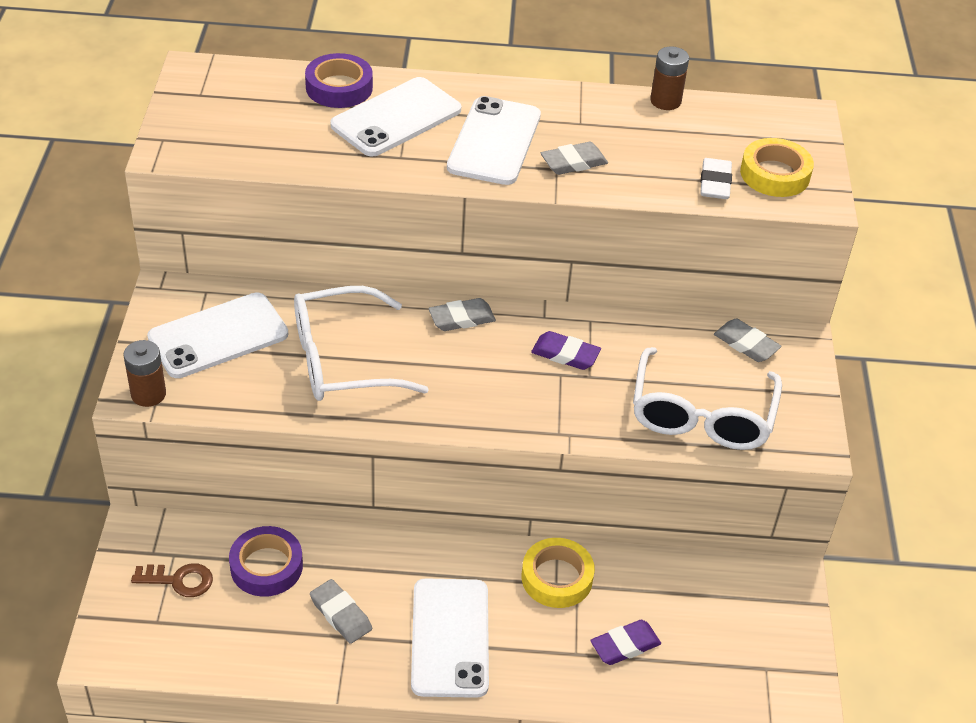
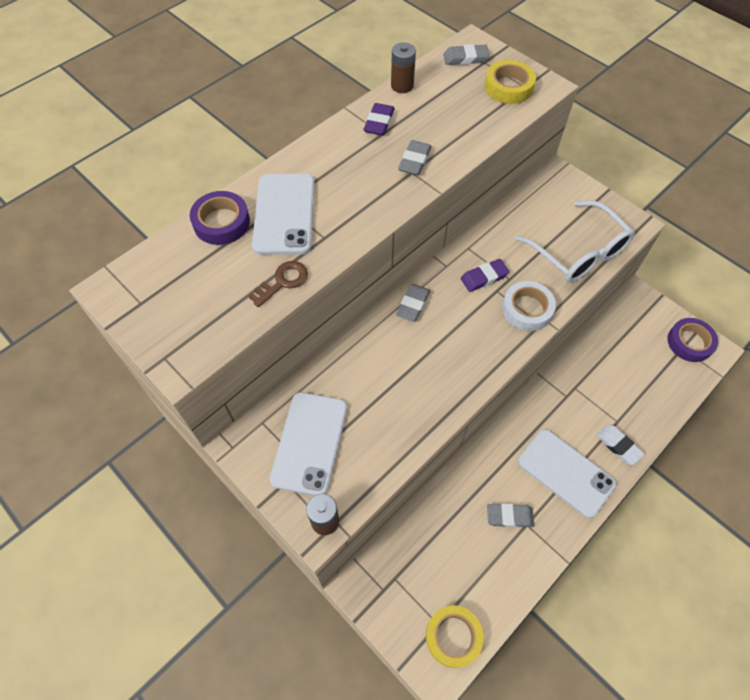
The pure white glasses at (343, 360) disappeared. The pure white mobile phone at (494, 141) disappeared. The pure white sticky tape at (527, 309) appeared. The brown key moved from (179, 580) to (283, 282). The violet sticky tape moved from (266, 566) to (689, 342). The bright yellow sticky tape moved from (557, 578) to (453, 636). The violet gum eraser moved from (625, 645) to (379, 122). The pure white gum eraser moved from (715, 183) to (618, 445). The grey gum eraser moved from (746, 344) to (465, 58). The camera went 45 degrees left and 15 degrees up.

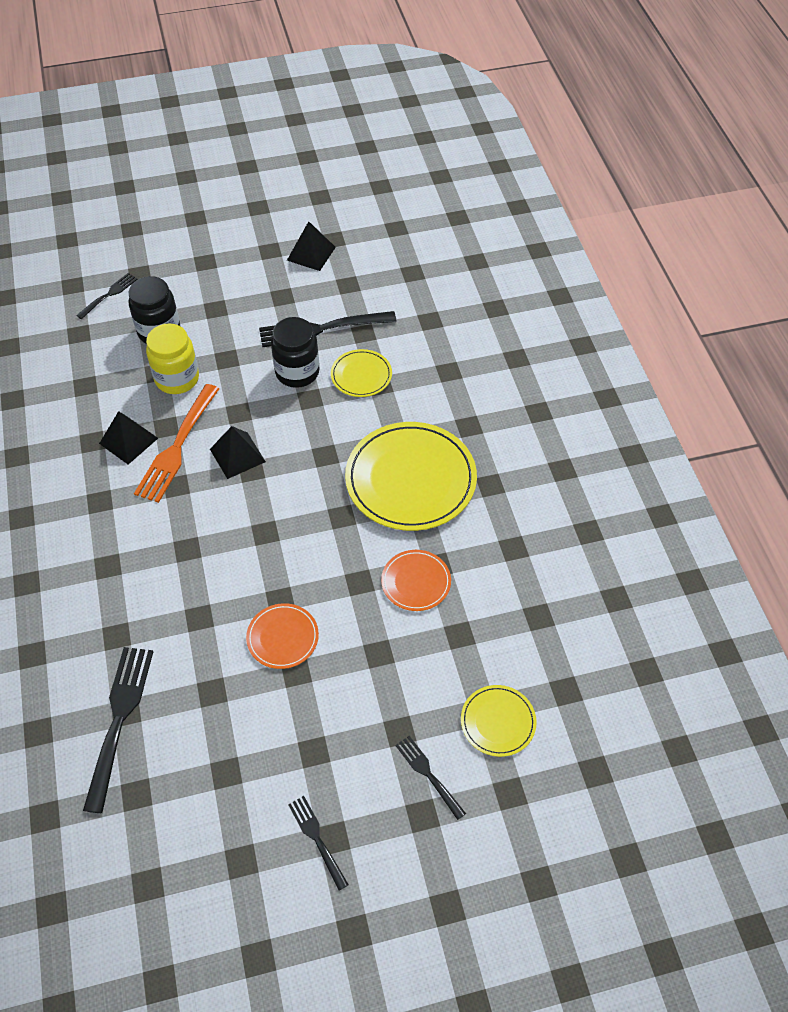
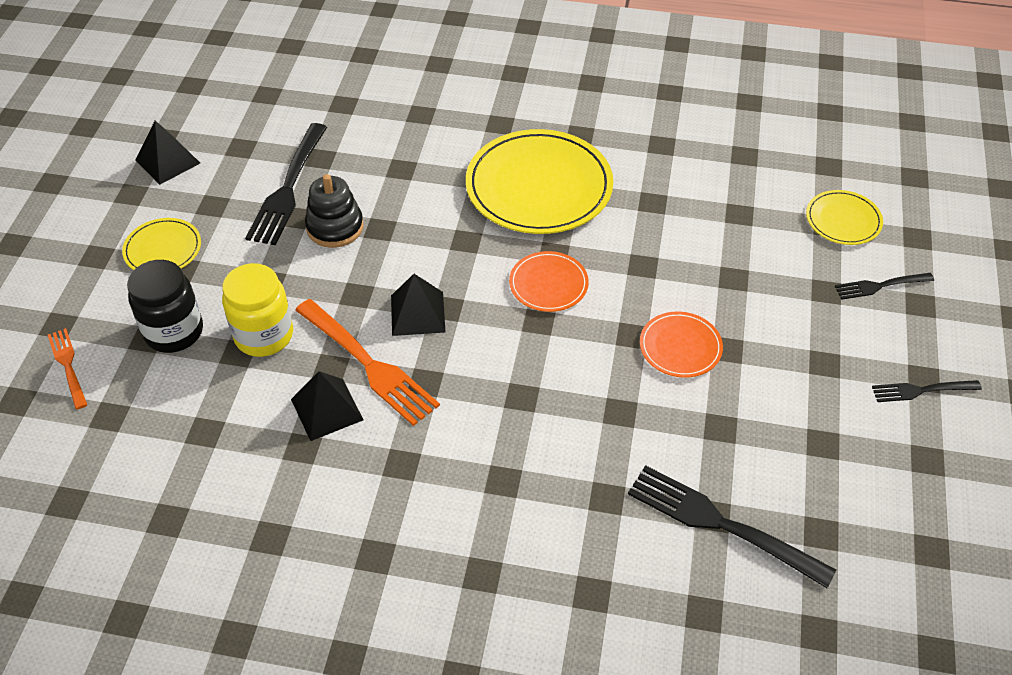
The bright yellow plate moved from (361, 375) to (163, 249). The bright orange plate moved from (416, 582) to (548, 284). The black preserve jar at (297, 372) was replaced by the black ring stacker at (335, 227). The black fork at (108, 295) became the bright orange fork at (68, 366). The camera went 65 degrees left and 5 degrees down.

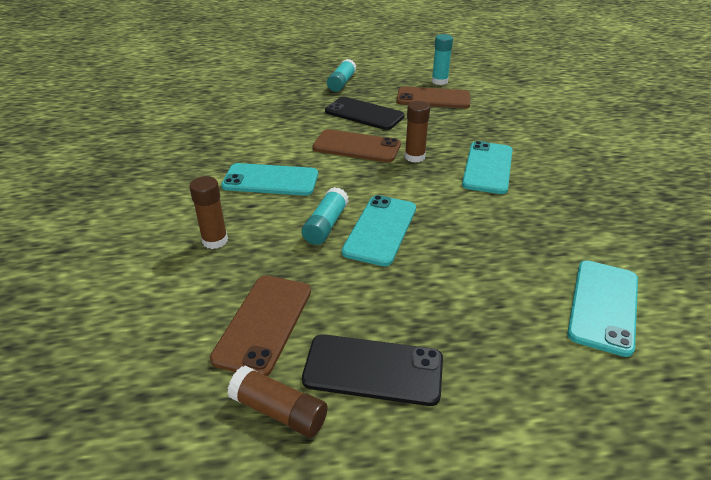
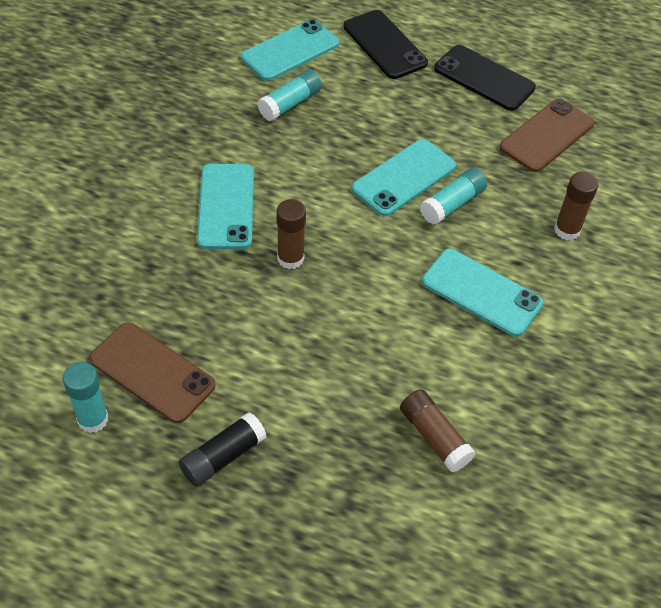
The brown mobile phone at (356, 146) disappeared. The black stick of glue at (223, 456) appeared. The brown stick of glue moved from (279, 411) to (434, 437). The black mobile phone moved from (364, 114) to (385, 45). The turquoise stick of glue moved from (341, 83) to (290, 104). The turquoise mobile phone at (487, 167) turned 45 degrees counterclockwise. The camera went 155 degrees left and 15 degrees up.

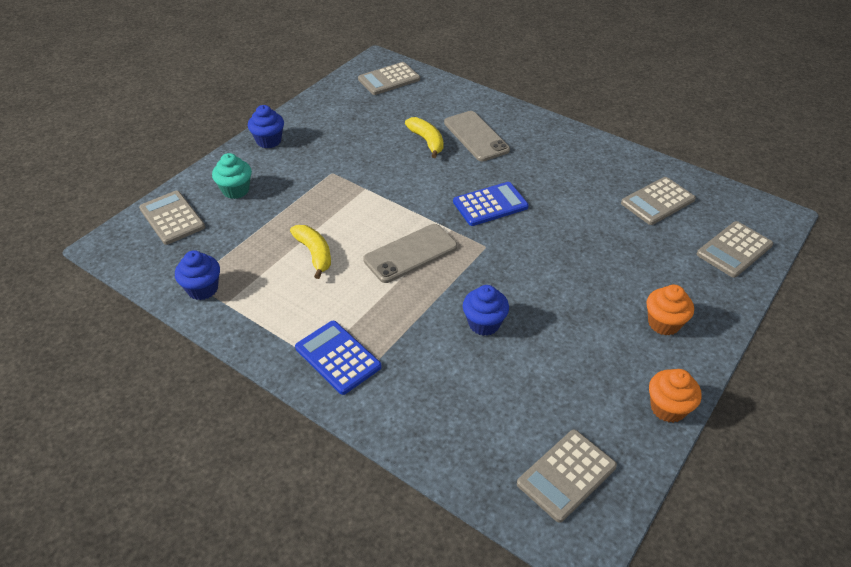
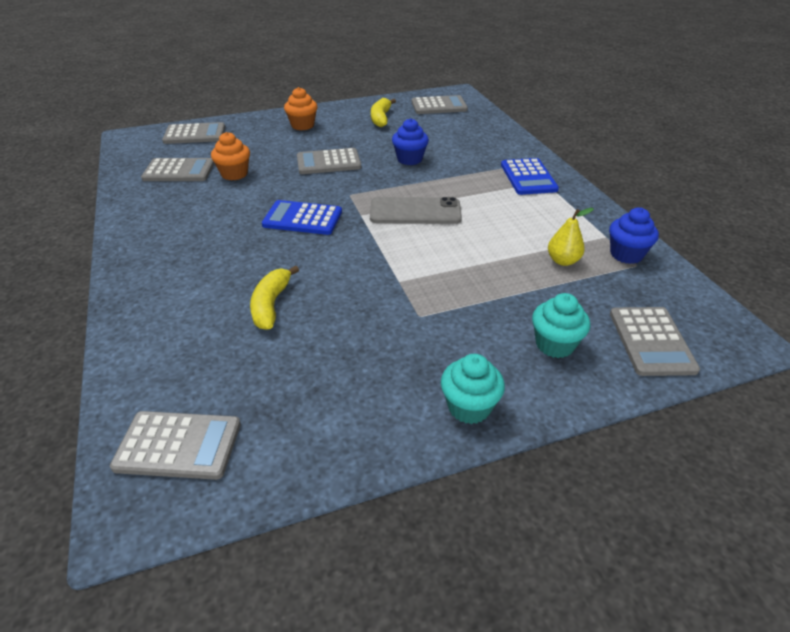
The grey mobile phone at (476, 136) disappeared. The grey pocket calculator at (328, 162) appeared. The bright yellow pear fruit at (563, 261) appeared. The bright yellow banana fruit moved from (314, 254) to (381, 118). The bright orange fairy cake moved from (668, 408) to (234, 174). The royal blue fairy cake at (269, 141) became the turquoise fairy cake at (469, 407). The camera went 145 degrees left and 5 degrees down.

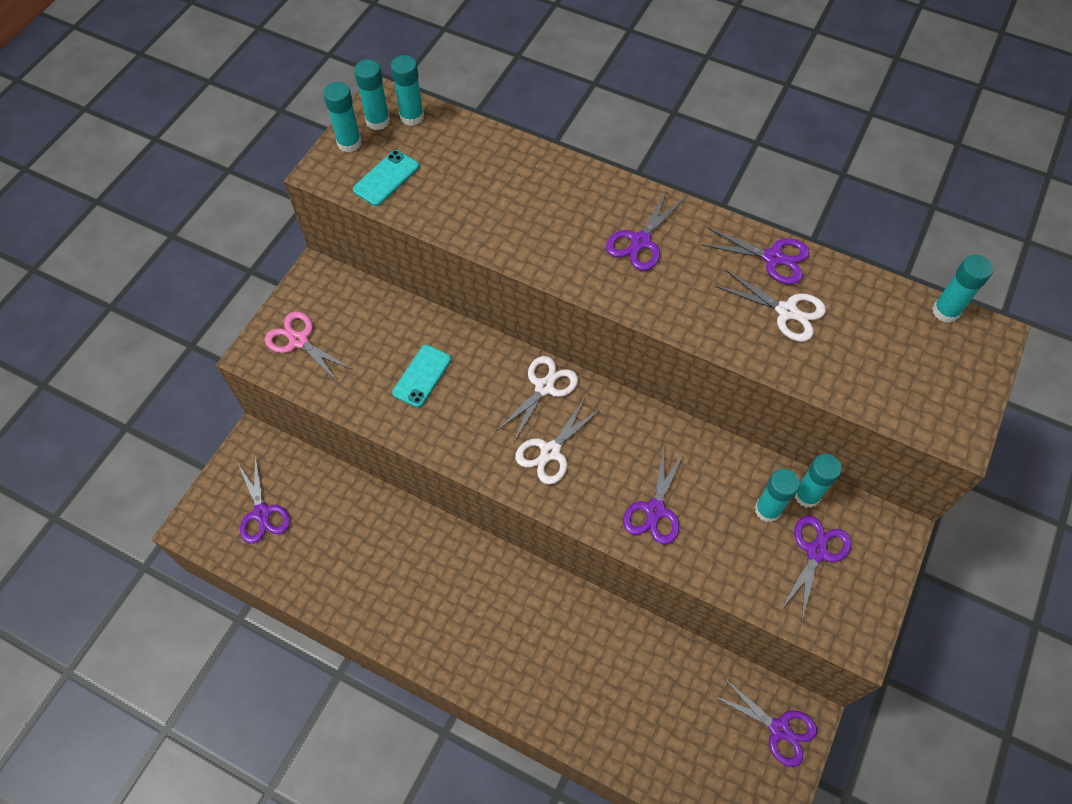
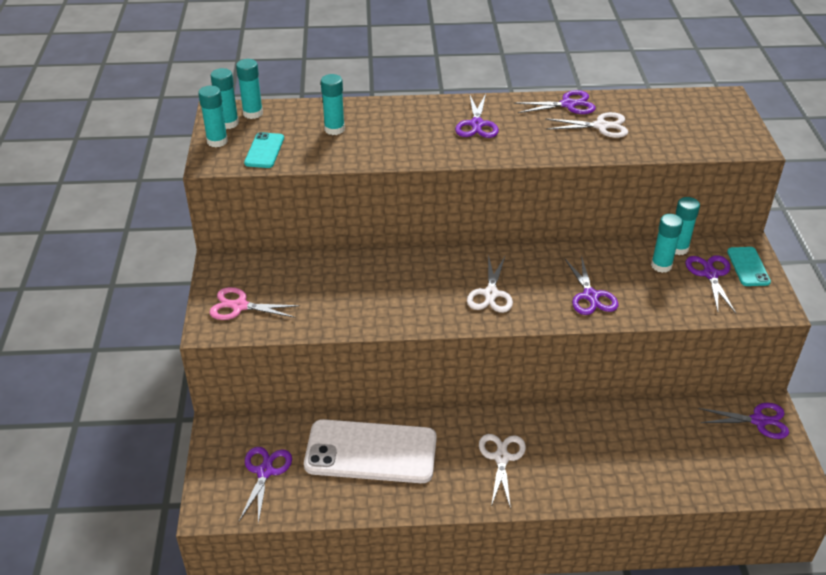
The pure white mobile phone at (371, 452) appeared. The turquoise mobile phone moved from (422, 376) to (748, 267). The pure white scissors moved from (544, 387) to (501, 458). The turquoise stick of glue moved from (945, 311) to (334, 129). The violet scissors at (262, 513) turned 120 degrees counterclockwise. The camera went 30 degrees left and 20 degrees down.

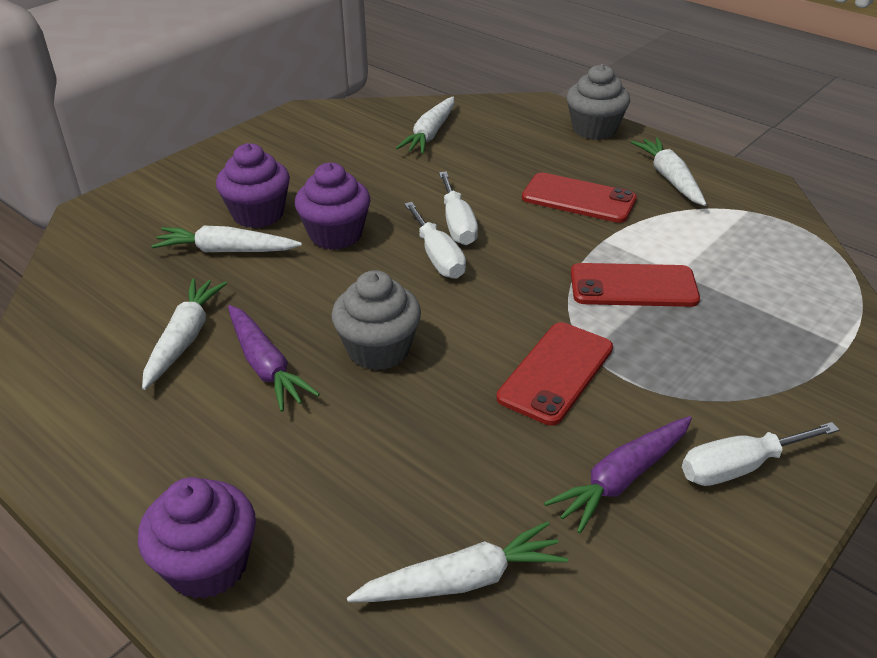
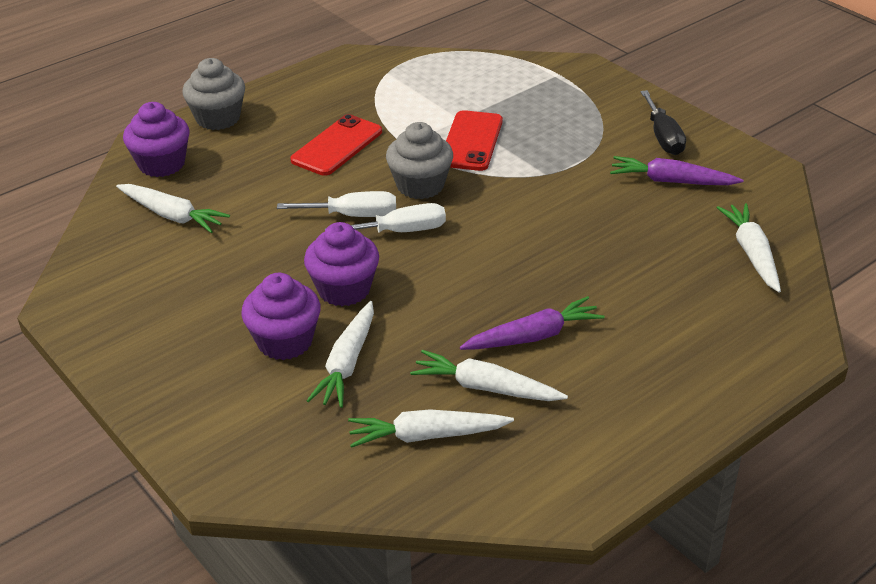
The crimson mobile phone at (556, 373) disappeared. The violet fairy cake moved from (208, 565) to (162, 164). The grey fairy cake moved from (378, 350) to (420, 185). The pure white carrot moved from (669, 178) to (426, 436). The pure white screwdriver at (739, 467) became the black screwdriver at (663, 137). The violet carrot at (621, 479) turned 135 degrees clockwise. The camera went 80 degrees left and 0 degrees up.

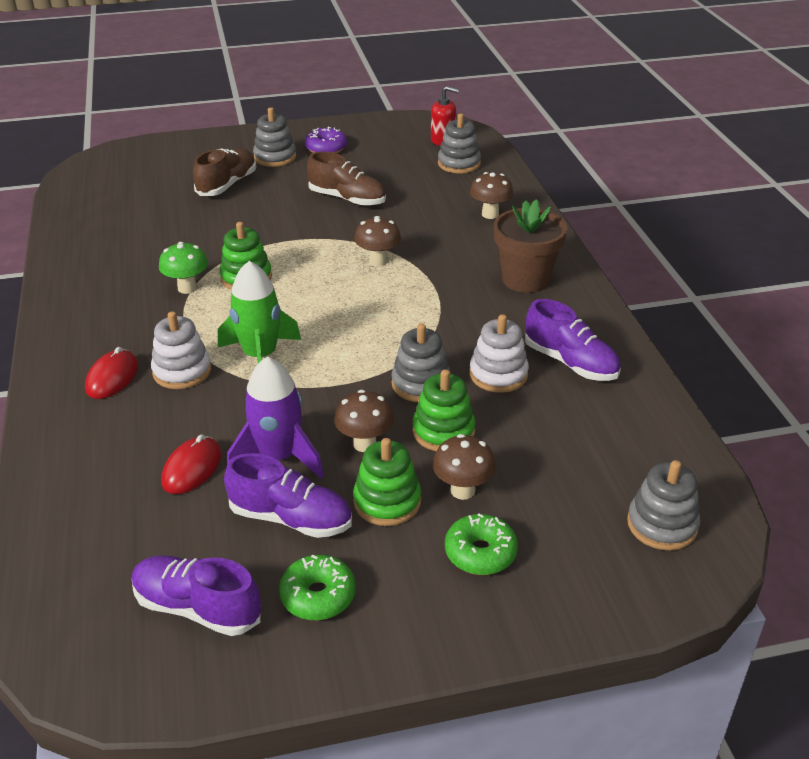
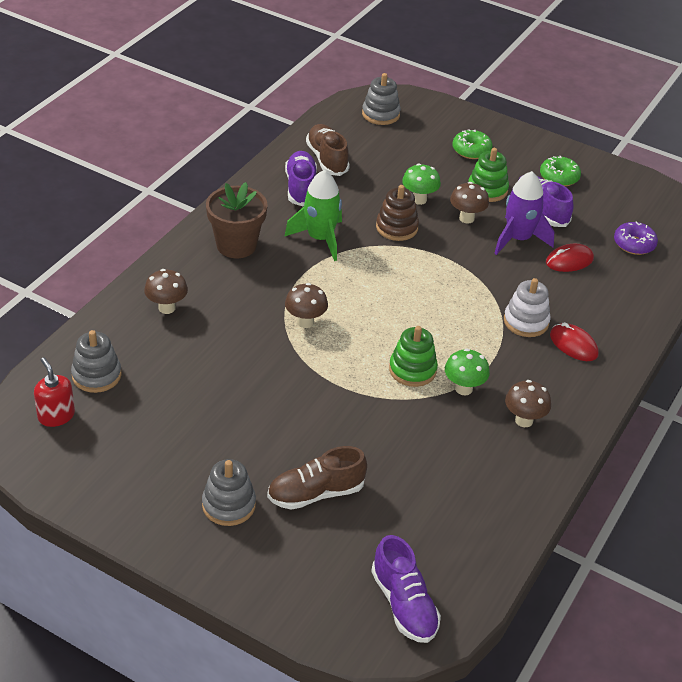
The pure white ring stacker at (498, 374) disappeared. The violet lace-up shoe moved from (197, 608) to (404, 604). The green toy rocket moved from (260, 356) to (320, 239). The violet donut moved from (326, 148) to (634, 244). The brown lace-up shoe moved from (347, 199) to (327, 159). The brown toadstool moved from (462, 490) to (524, 420). The green ring stacker at (443, 431) was replaced by the green toadstool at (419, 199). The grey ring stacker at (421, 384) became the brown ring stacker at (397, 227). The crimson mouse at (112, 378) turned 75 degrees clockwise. The camera went 140 degrees left and 5 degrees up.

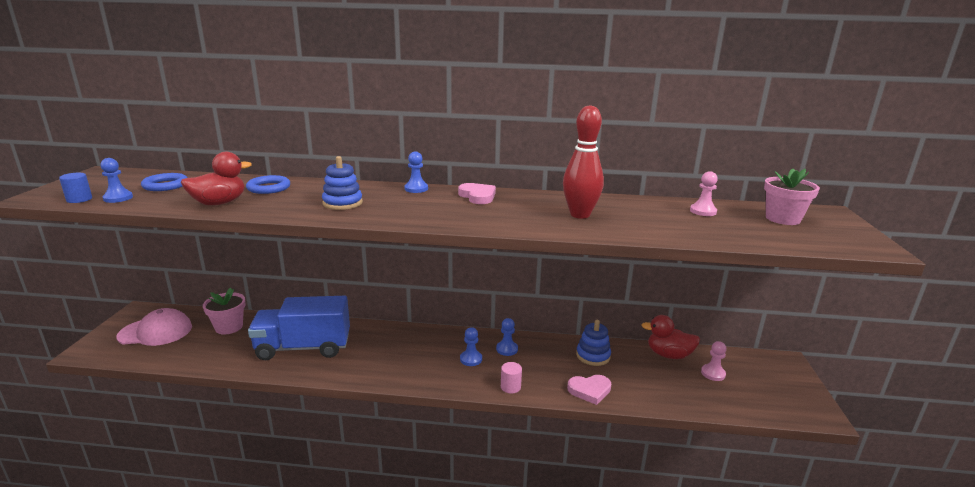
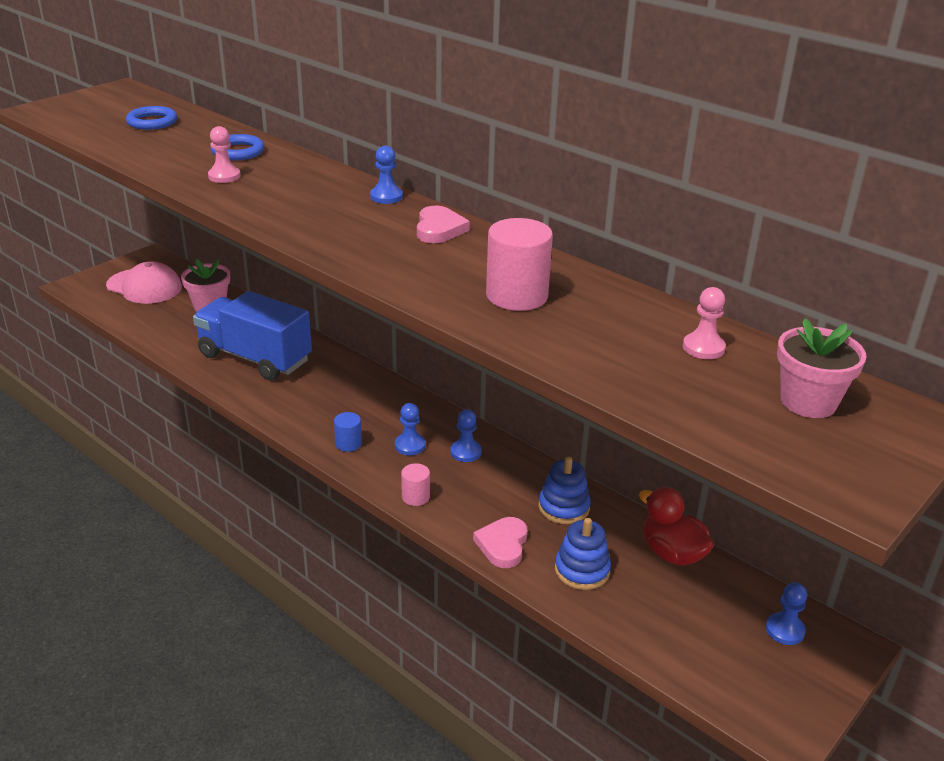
The crimson duck at (219, 203) disappeared. The royal blue cylinder shape moved from (79, 199) to (348, 444). The royal blue game pawn moved from (118, 198) to (784, 630). The royal blue ring stacker moved from (342, 203) to (582, 570). The rosy game pawn moved from (713, 373) to (224, 176). The crimson skittle at (580, 215) was replaced by the rosy cylinder shape at (517, 296). The rosy heart at (589, 390) turned 75 degrees clockwise. The camera went 35 degrees right and 10 degrees up.

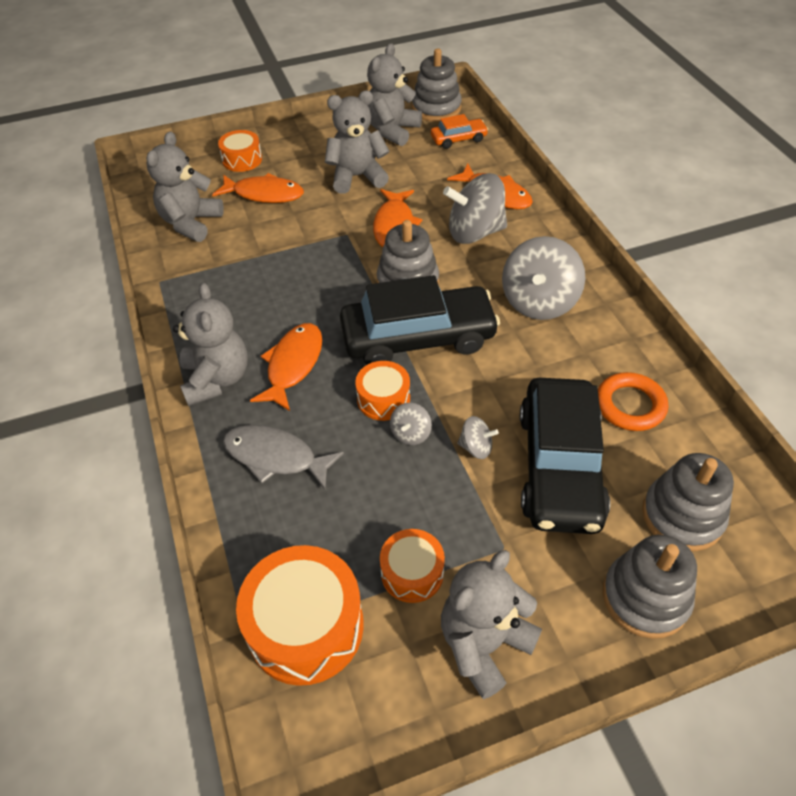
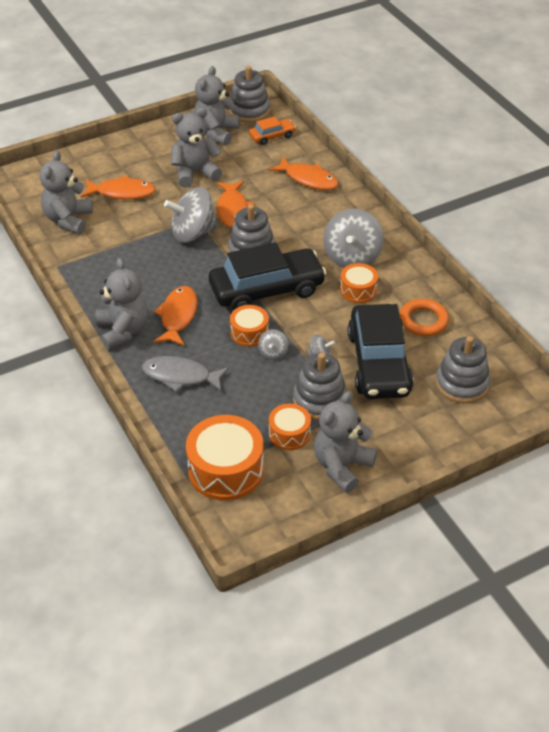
The bright orange toy drum moved from (242, 160) to (358, 290). The grey whirligig moved from (474, 232) to (193, 233). The grey ring stacker moved from (645, 597) to (319, 400). The camera went 10 degrees left and 5 degrees down.

